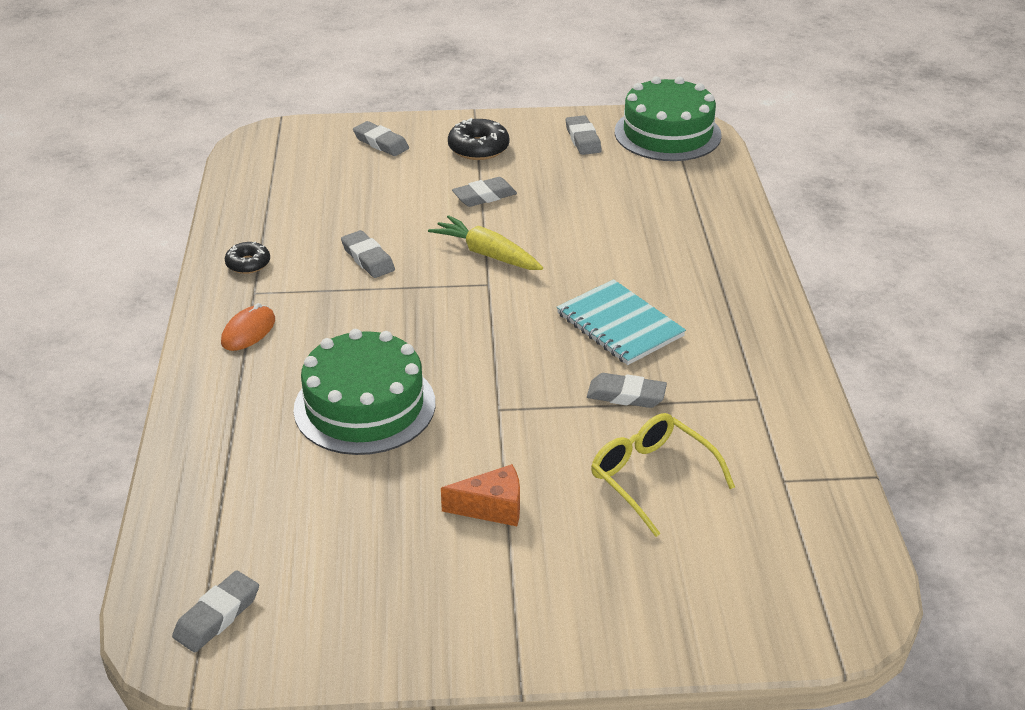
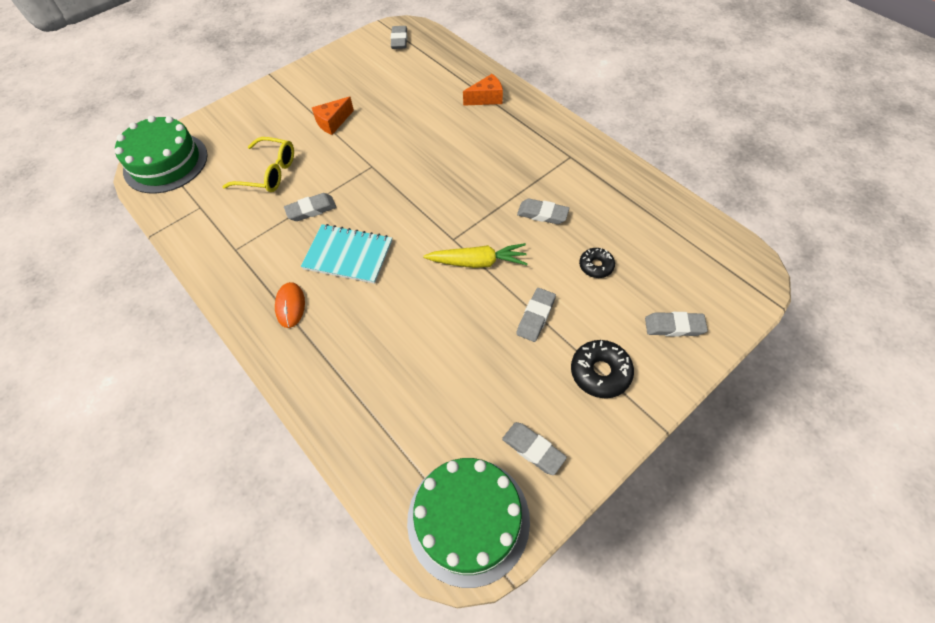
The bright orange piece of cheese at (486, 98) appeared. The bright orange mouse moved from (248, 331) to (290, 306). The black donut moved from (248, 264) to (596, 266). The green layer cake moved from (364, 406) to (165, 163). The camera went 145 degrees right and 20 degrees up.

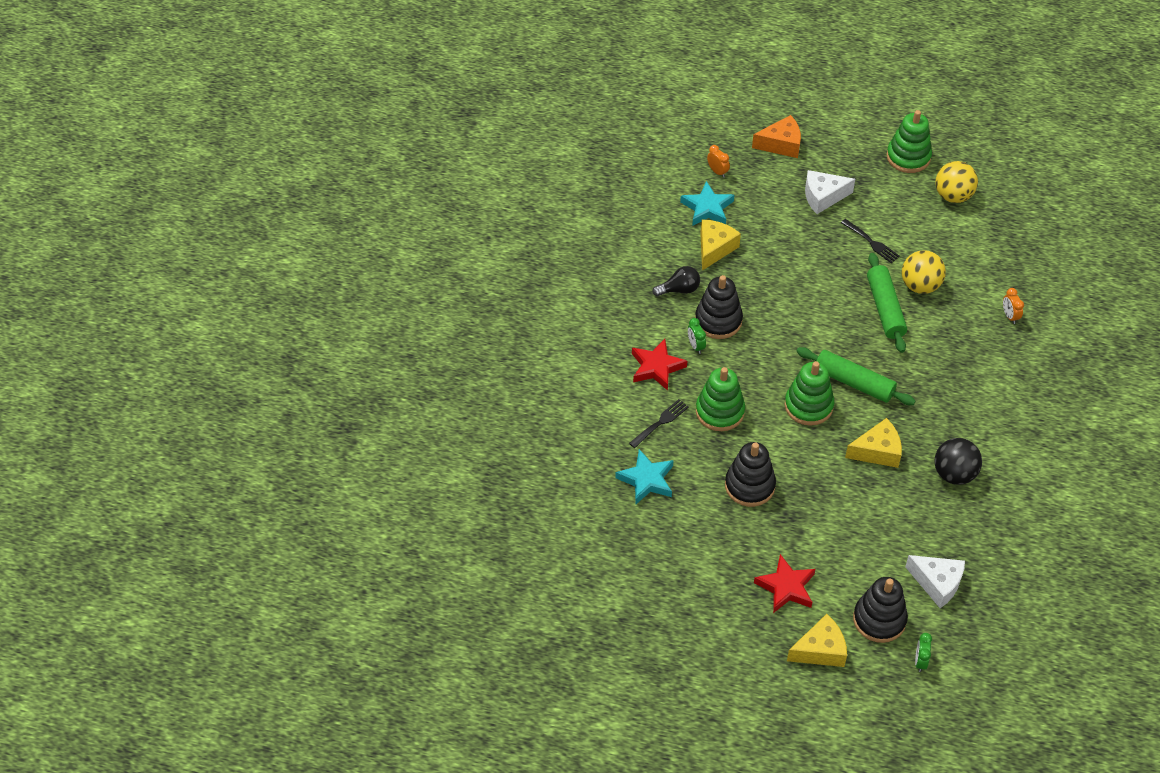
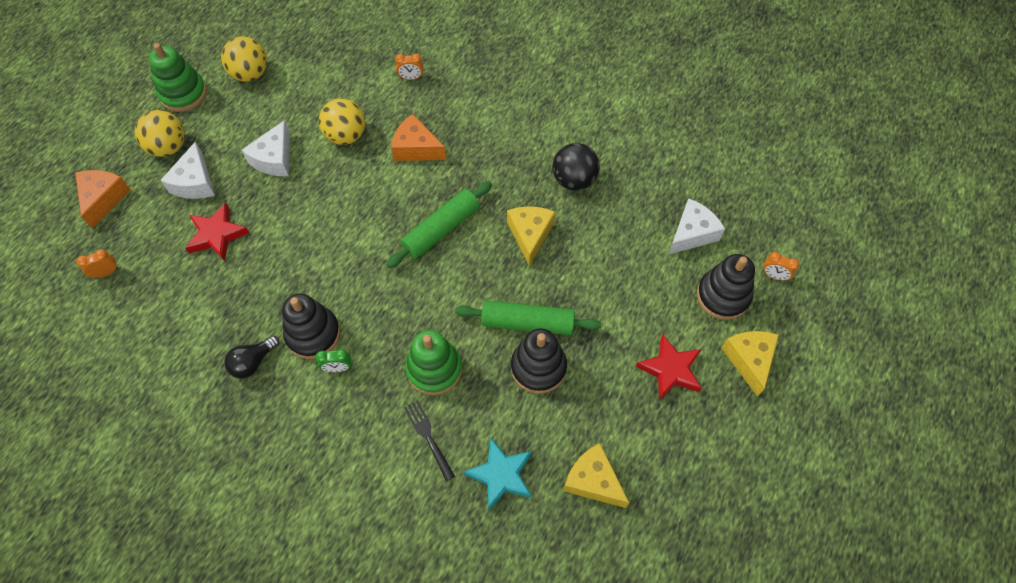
The turquoise star shape at (707, 208) disappeared. The green ring stacker at (808, 406) disappeared. The bright yellow play ball at (168, 147) appeared. The bright orange piece of cheese at (416, 148) appeared. The crimson star shape moved from (656, 367) to (217, 235). The bright yellow piece of cheese moved from (714, 248) to (593, 481). The green dough roller moved from (885, 308) to (527, 323). The black fork at (871, 242) was replaced by the pure white piece of cheese at (274, 159). The green alarm clock at (920, 661) became the bright orange alarm clock at (774, 275). The black bulb at (679, 289) turned 135 degrees counterclockwise. The camera went 75 degrees left and 10 degrees up.

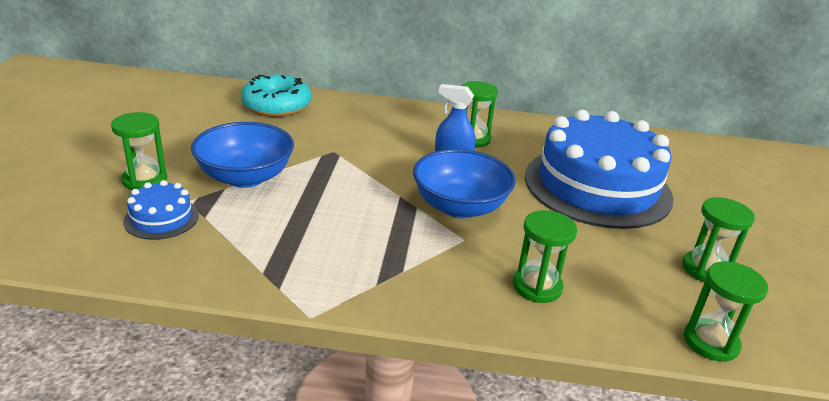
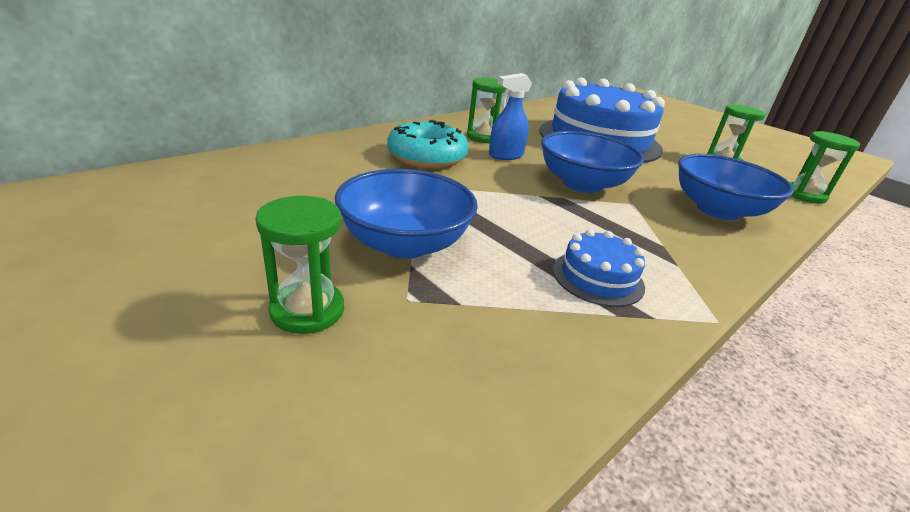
The royal blue layer cake moved from (161, 218) to (598, 277). The turquoise donut moved from (276, 106) to (427, 157). The green sandglass at (537, 287) was replaced by the royal blue deep dish at (717, 210). The camera went 50 degrees left and 0 degrees up.

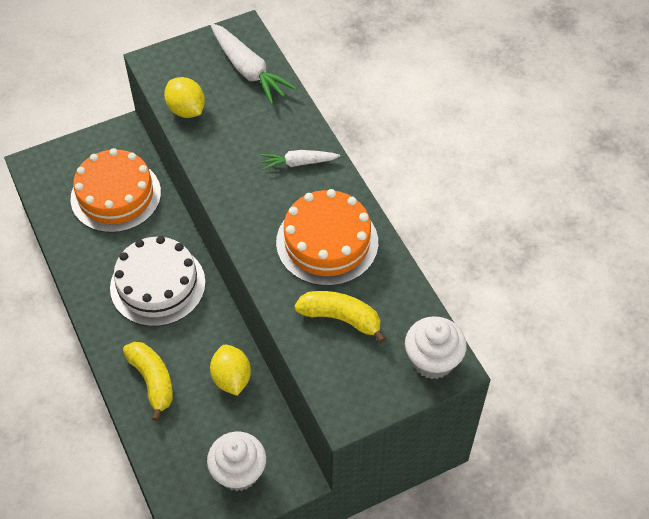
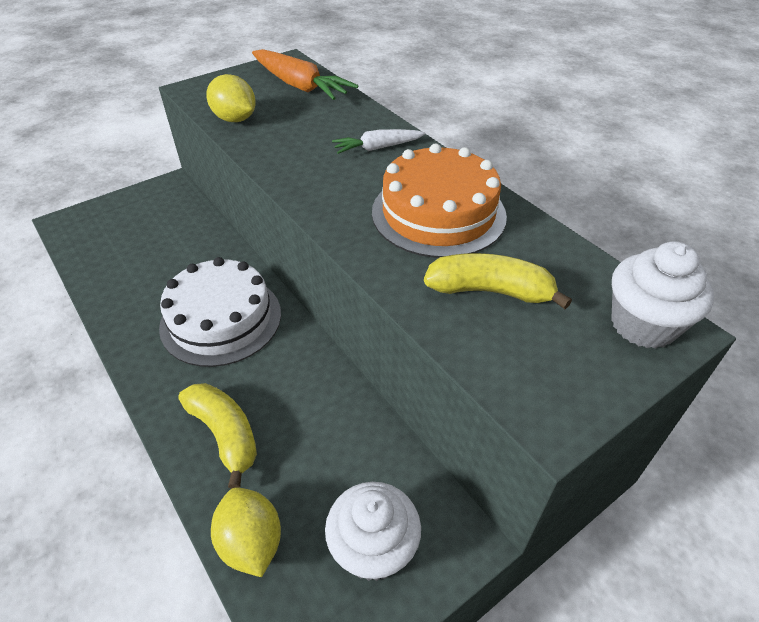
The bright orange layer cake at (116, 195) disappeared. The bright yellow toy lemon moved from (231, 378) to (251, 543). The pure white carrot at (249, 70) became the bright orange carrot at (300, 86). The camera went 10 degrees left and 10 degrees down.

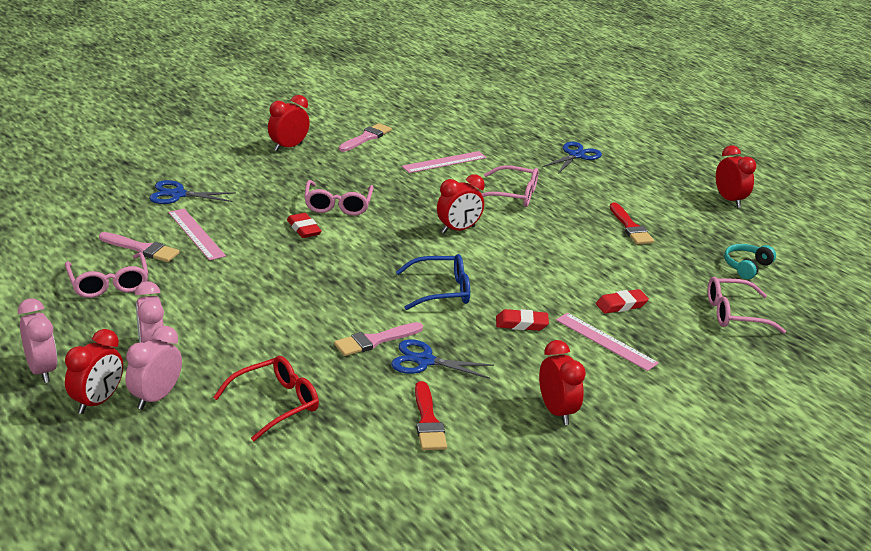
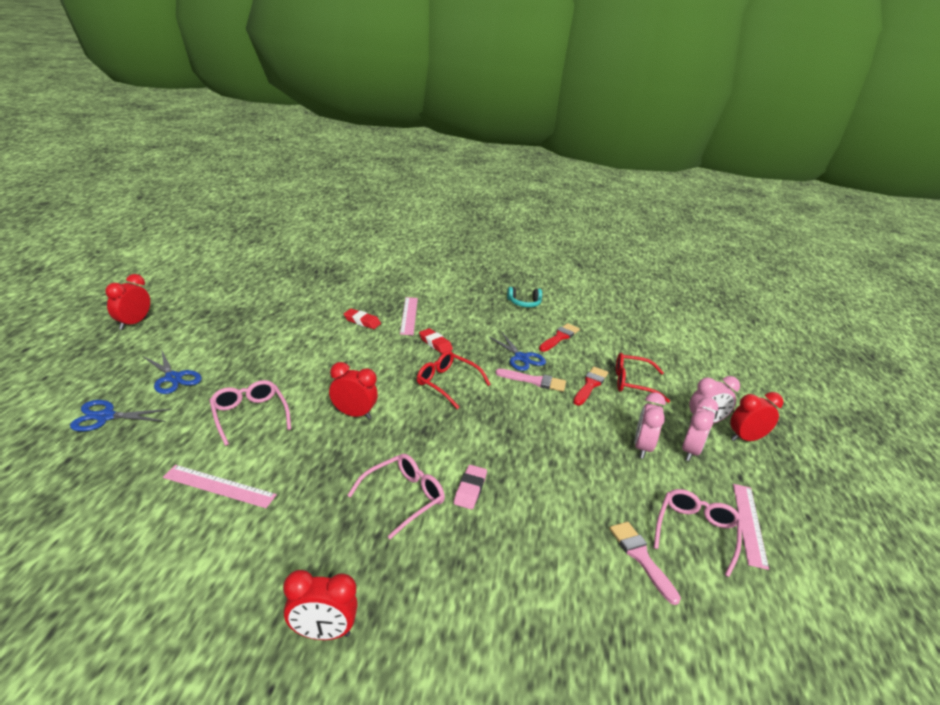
The rosy paintbrush at (366, 138) disappeared. The crimson alarm clock at (556, 411) disappeared. The rosy glasses at (734, 314) disappeared. The rosy alarm clock moved from (42, 370) to (642, 447). The royal blue scissors moved from (178, 194) to (173, 378). The rosy measuring stick moved from (196, 234) to (749, 524). The crimson paintbrush moved from (630, 227) to (590, 385). The turquoise over-ear headphones moved from (746, 266) to (524, 303). The crimson gum eraser at (303, 229) became the rosy gum eraser at (470, 490). The royal blue glasses at (441, 291) became the crimson glasses at (447, 383). The camera went 135 degrees left and 0 degrees up.

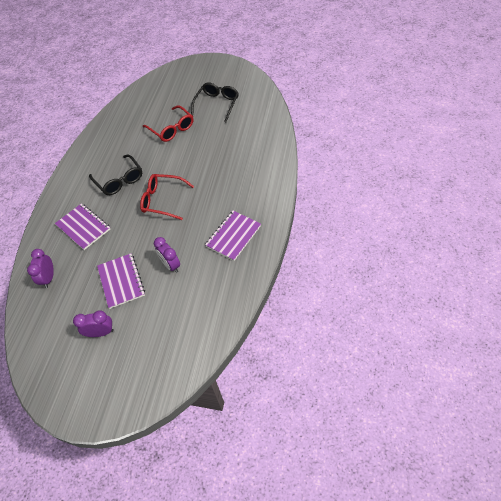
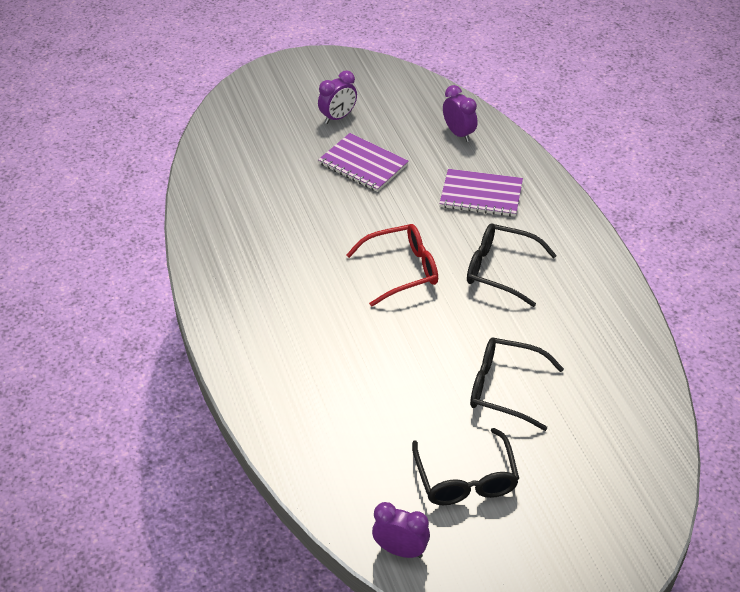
The violet notepad at (233, 236) disappeared. The violet alarm clock moved from (171, 265) to (400, 550). The crimson glasses at (172, 129) became the black glasses at (505, 389). The camera went 145 degrees right and 10 degrees down.

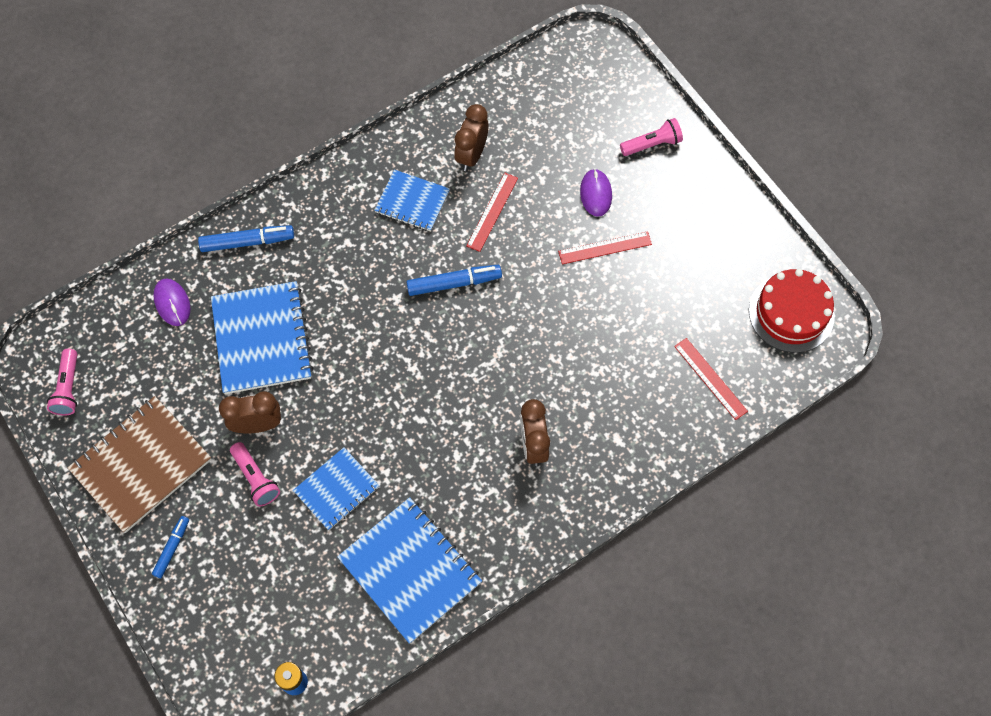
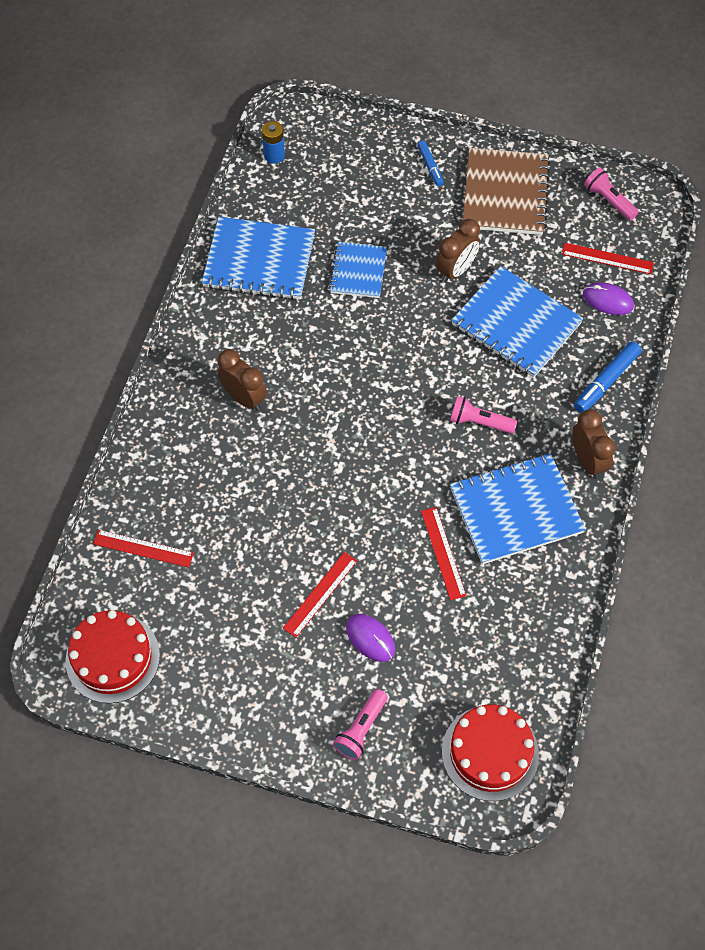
The royal blue marker pen at (454, 283) disappeared. The crimson layer cake at (490, 753) appeared. The crimson measuring stick at (607, 258) appeared. The rosy pocket torch moved from (256, 478) to (479, 422). The brown alarm clock moved from (471, 155) to (587, 461). The royal blue notepad at (412, 202) changed to 1.66 times the size. The camera went 140 degrees right and 5 degrees down.

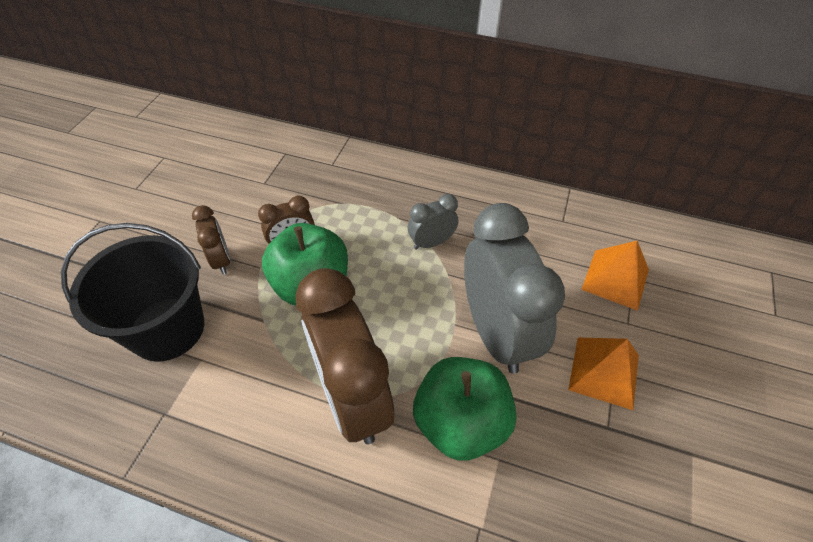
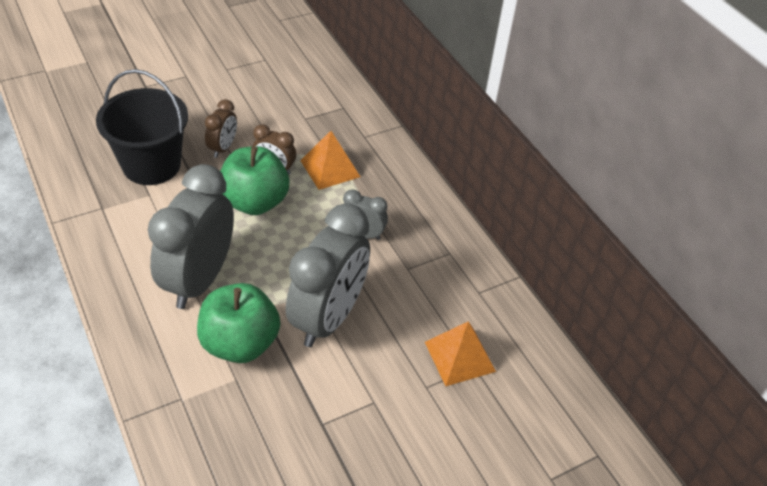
The bright orange solid pyramid moved from (604, 372) to (330, 168). The brown alarm clock at (352, 398) became the grey alarm clock at (199, 280). The camera went 40 degrees right and 5 degrees down.

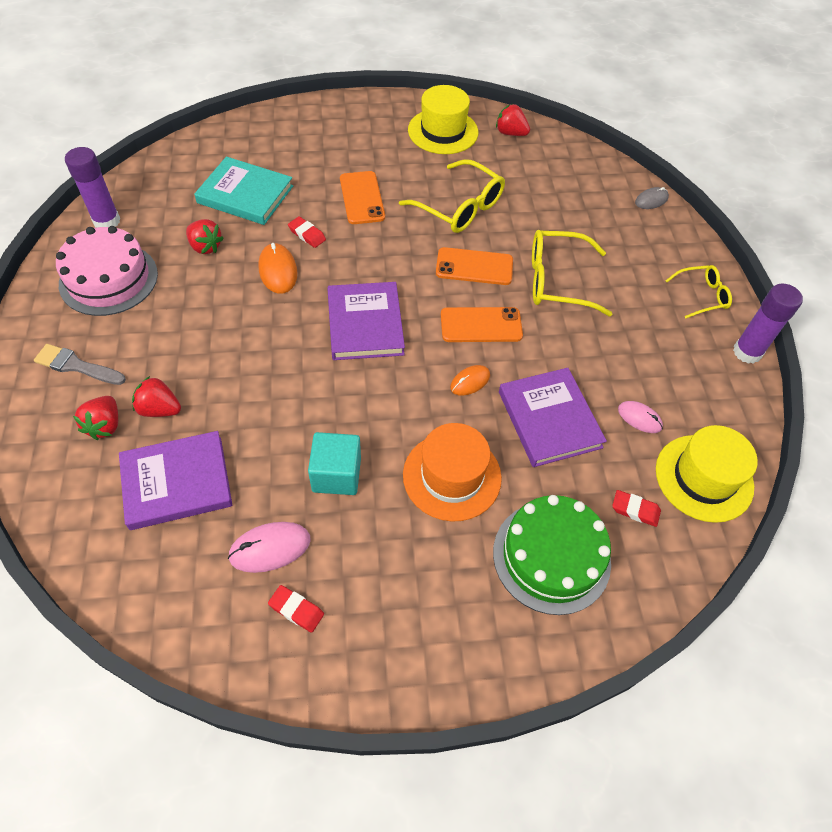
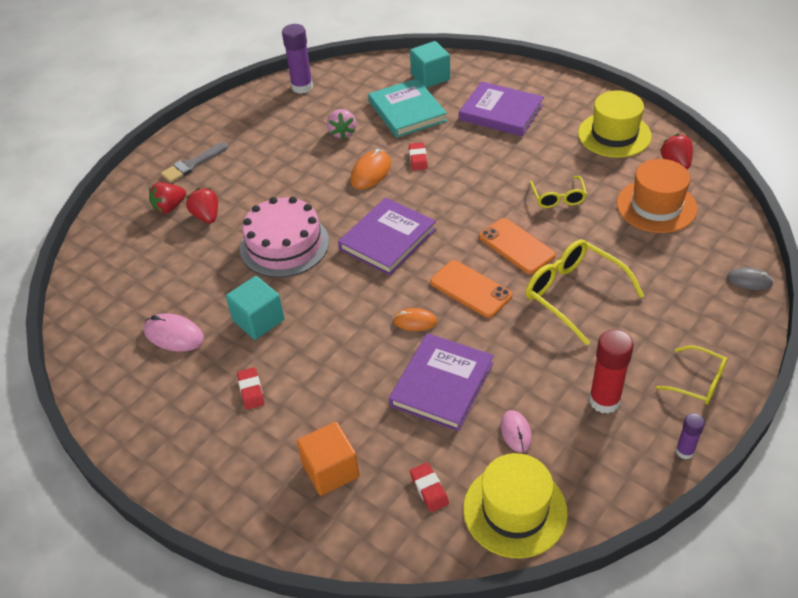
The bright orange mobile phone at (362, 198) disappeared. The turquoise cube at (430, 77) appeared. The crimson stick of glue at (604, 401) appeared. The rosy layer cake moved from (108, 279) to (284, 245). The violet hardback moved from (177, 483) to (501, 112). The crimson gum eraser moved from (296, 610) to (251, 390). The bright orange top hat moved from (452, 476) to (656, 206). The green layer cake at (551, 556) was replaced by the bright orange cube at (330, 470). The crimson berry at (205, 247) became the rosy berry at (342, 133). The grey paintbrush at (76, 366) turned 105 degrees counterclockwise. The bright yellow glasses at (460, 207) changed to 0.59 times the size. The violet stick of glue at (747, 352) changed to 0.55 times the size. The camera went 50 degrees right and 10 degrees down.

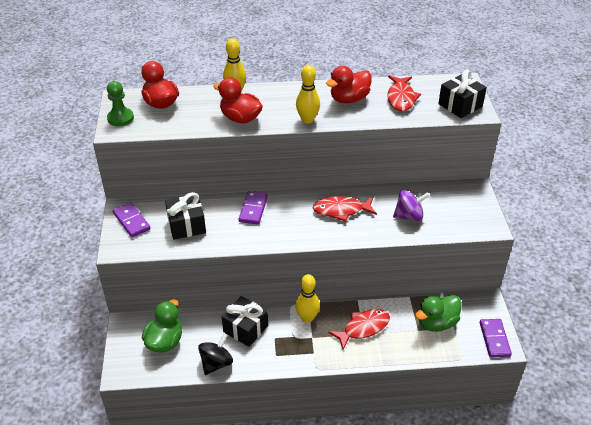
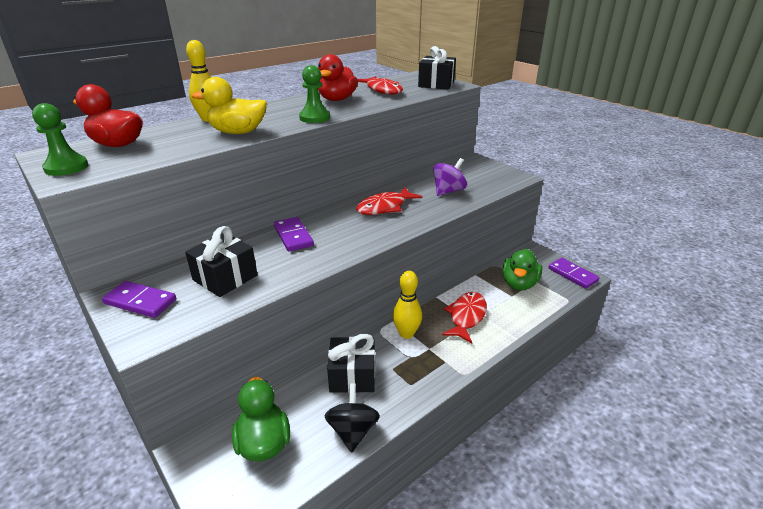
The bright yellow skittle at (307, 120) was replaced by the green game pawn at (315, 118). The crimson duck at (240, 118) became the bright yellow duck at (238, 132). The camera went 35 degrees left and 10 degrees down.

